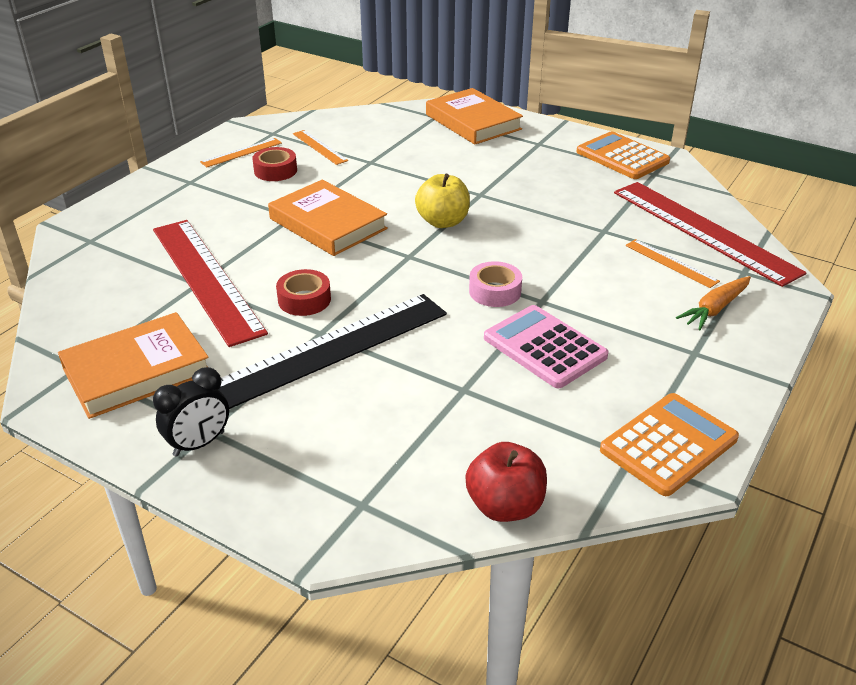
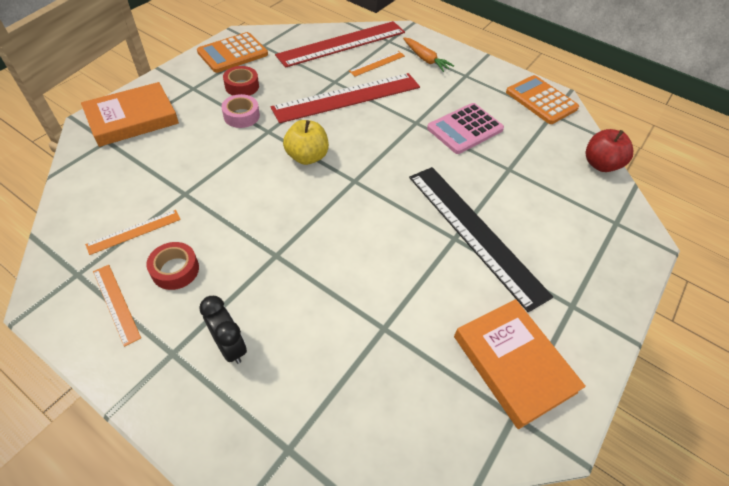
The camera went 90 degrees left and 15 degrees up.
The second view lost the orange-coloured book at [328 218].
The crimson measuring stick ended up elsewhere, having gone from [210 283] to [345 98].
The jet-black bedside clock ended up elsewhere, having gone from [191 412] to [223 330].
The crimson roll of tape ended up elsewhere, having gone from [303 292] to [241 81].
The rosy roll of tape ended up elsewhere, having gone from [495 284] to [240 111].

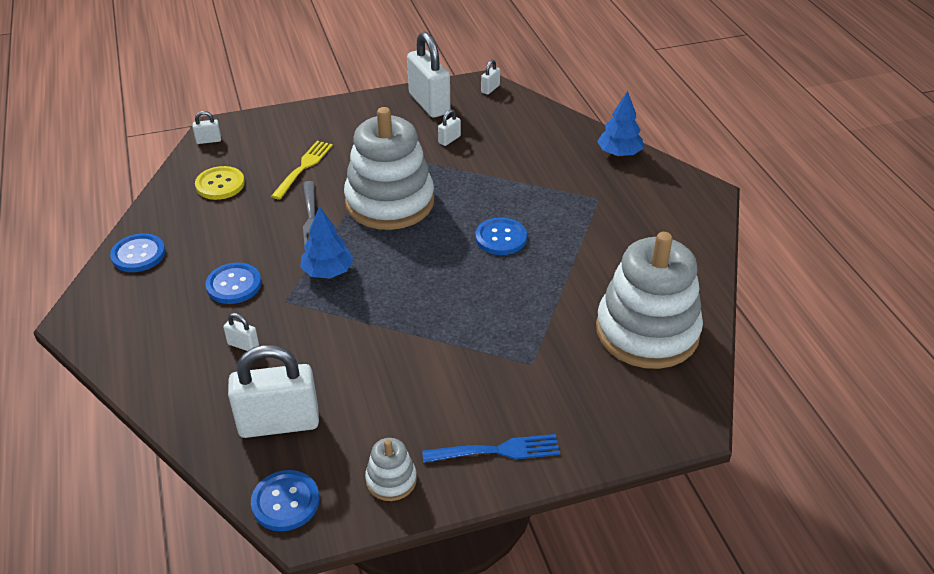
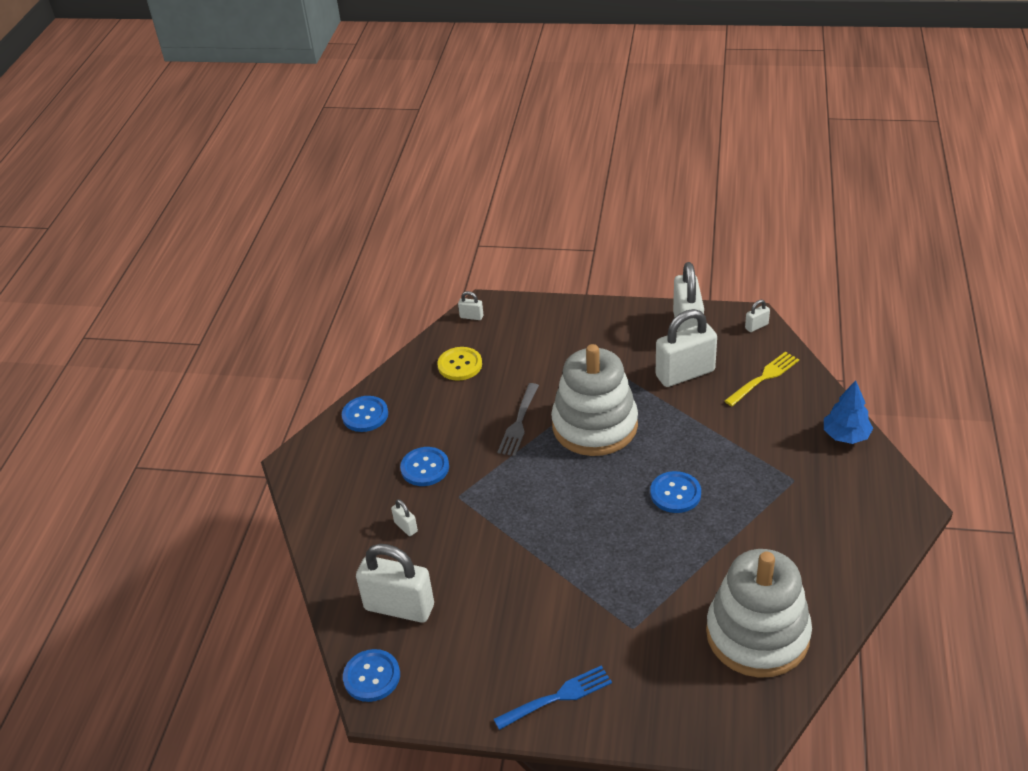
The camera went 30 degrees right and 0 degrees up.
The second view lost the blue toy tree at [327 242].
The second view lost the snow-white stacking toy at [391 469].
The golden dinner fork ended up elsewhere, having gone from [302 170] to [762 379].
The blue dinner fork at [491 448] ended up facing another way, 45 degrees counterclockwise from before.
The size of the snow-white small lock at [449 127] changed by a factor of 2.34.

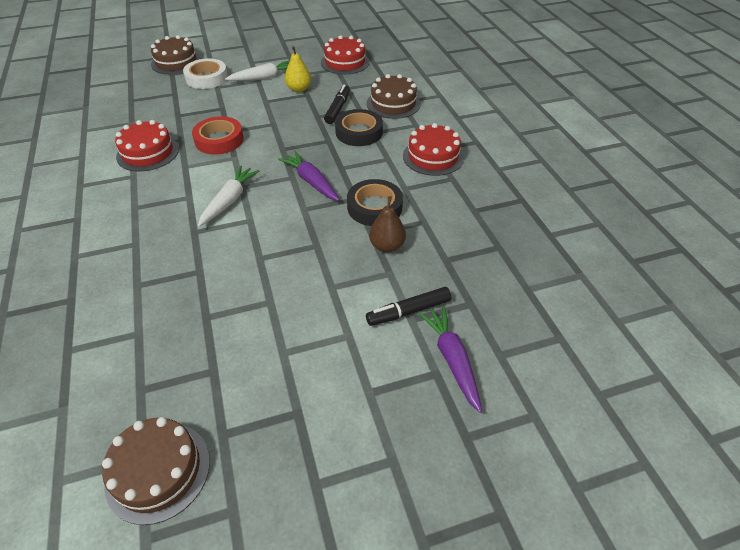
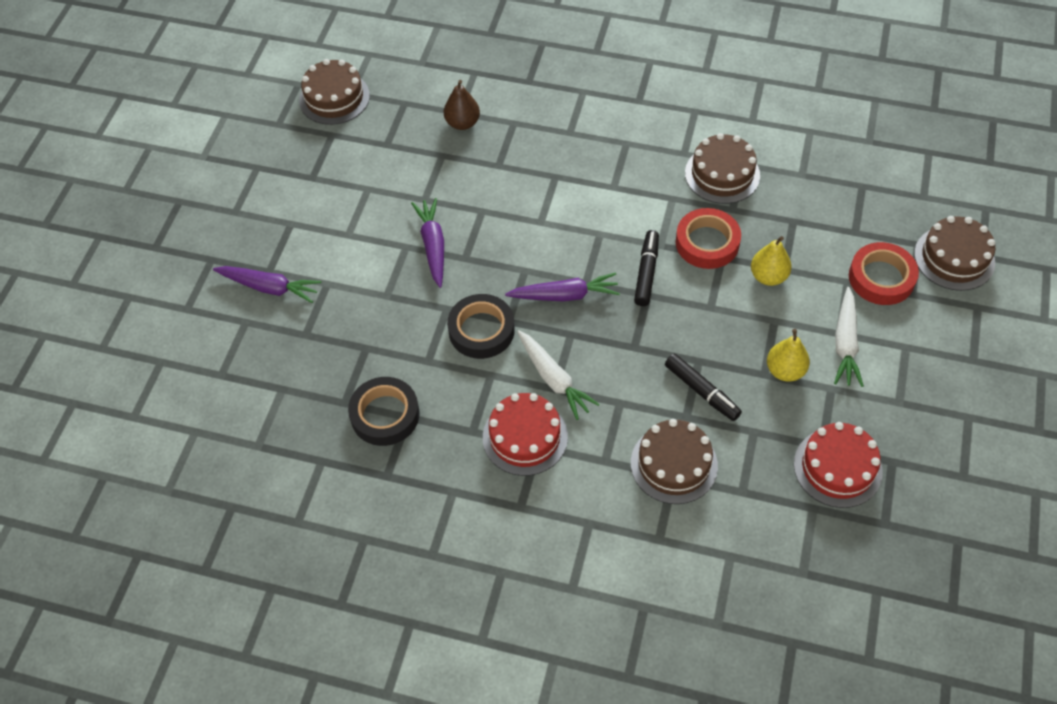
The camera went 125 degrees right and 10 degrees up.
The second view gained the purple carrot at [427 243].
The second view gained the golden pear at [771 261].
The snow-white carrot ended up elsewhere, having gone from [229 196] to [558 375].
The jet-black roll of tape ended up elsewhere, having gone from [359 127] to [384 411].
The jet-black marker ended up elsewhere, having gone from [408 306] to [646 268].
The russet pear ended up elsewhere, having gone from [387 224] to [462 105].
What was the crimson gateau at [147 146] turned into the russet gateau at [722 168].
What was the snow-white roll of tape at [205 73] turned into the crimson roll of tape at [884 273].

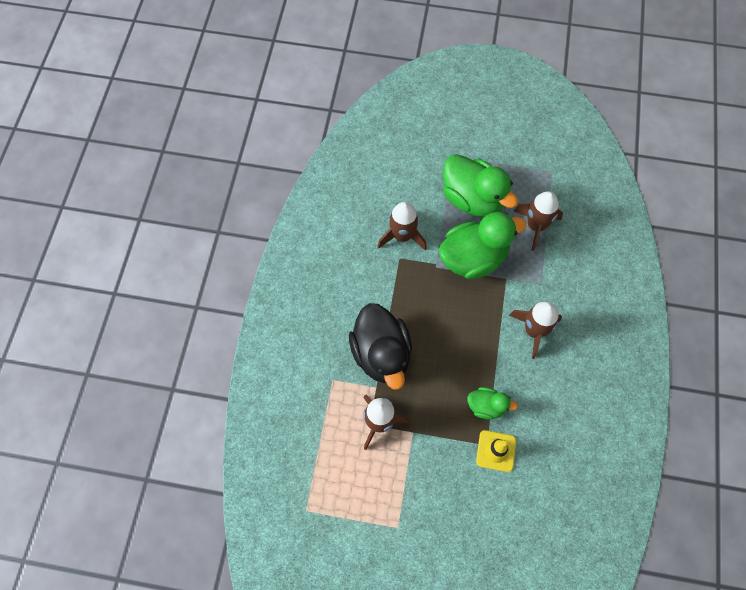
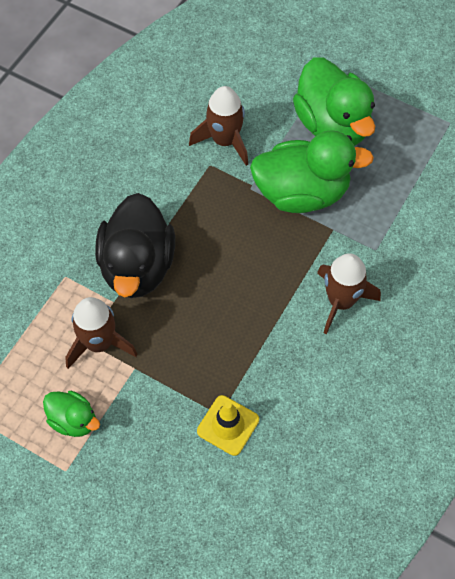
The camera went 20 degrees right and 5 degrees down.
The second view lost the russet spaceship at [538 221].
The emerald duck ended up elsewhere, having gone from [492 403] to [71 414].

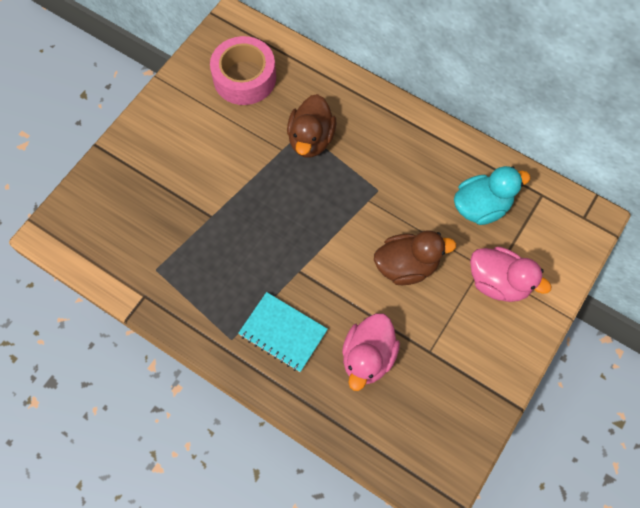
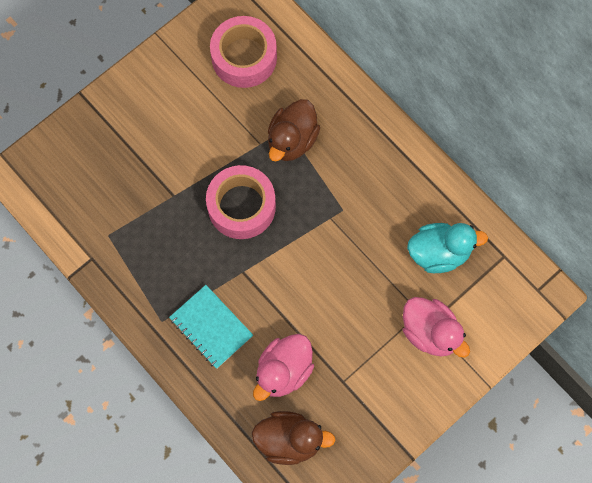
The camera went 15 degrees right and 5 degrees up.
The second view gained the rosy roll of tape at [241 202].
The russet duck ended up elsewhere, having gone from [415 258] to [293 438].

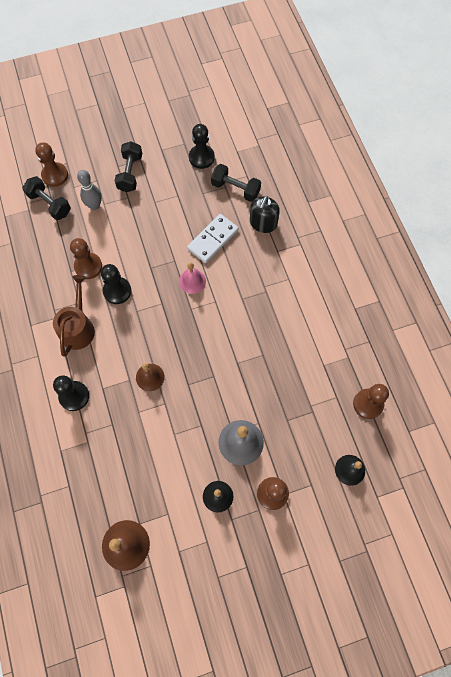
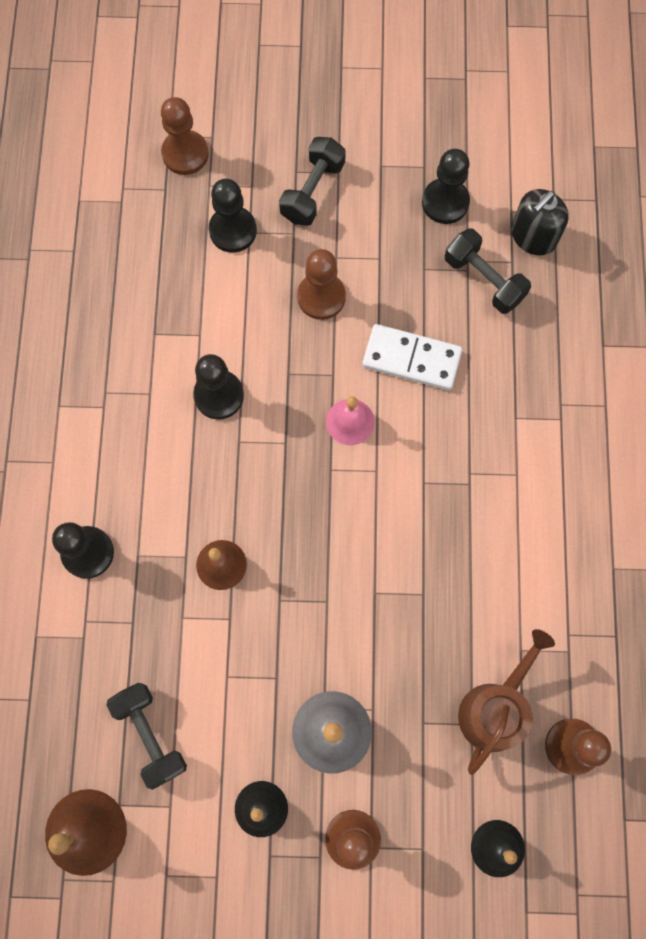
The camera went 20 degrees right and 5 degrees up.
The jet-black dumbbell ended up elsewhere, having gone from [47 198] to [146 736].
The russet watering can ended up elsewhere, having gone from [74 316] to [506 702].
The russet chess pawn ended up elsewhere, having gone from [86 258] to [321 284].
The jet-black soap dispenser ended up elsewhere, having gone from [265 214] to [540 222].
Where the gray bowling pin stood at [89 190], the jet-black chess pawn came to stand at [233 216].
The snow-white domino piece at [213 238] ended up facing another way, 45 degrees clockwise from before.

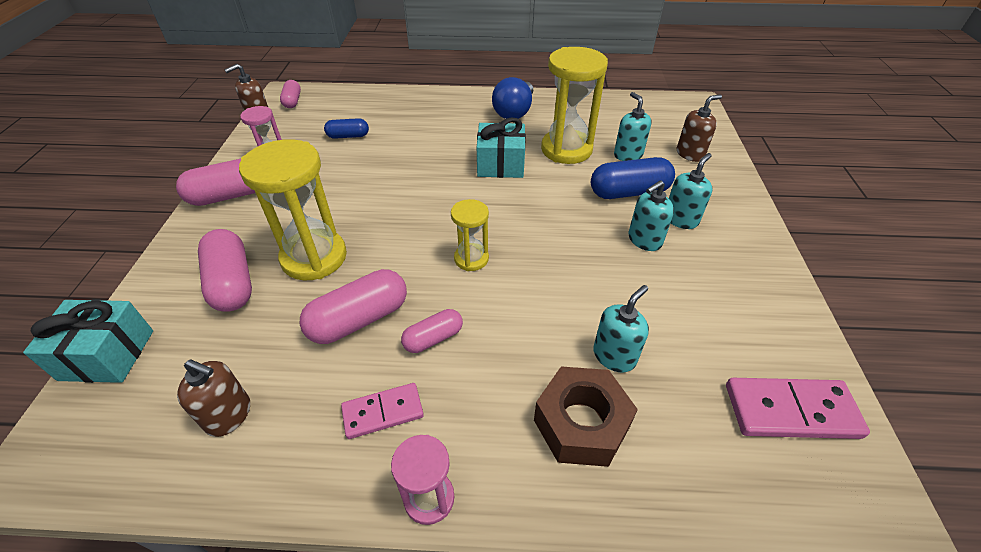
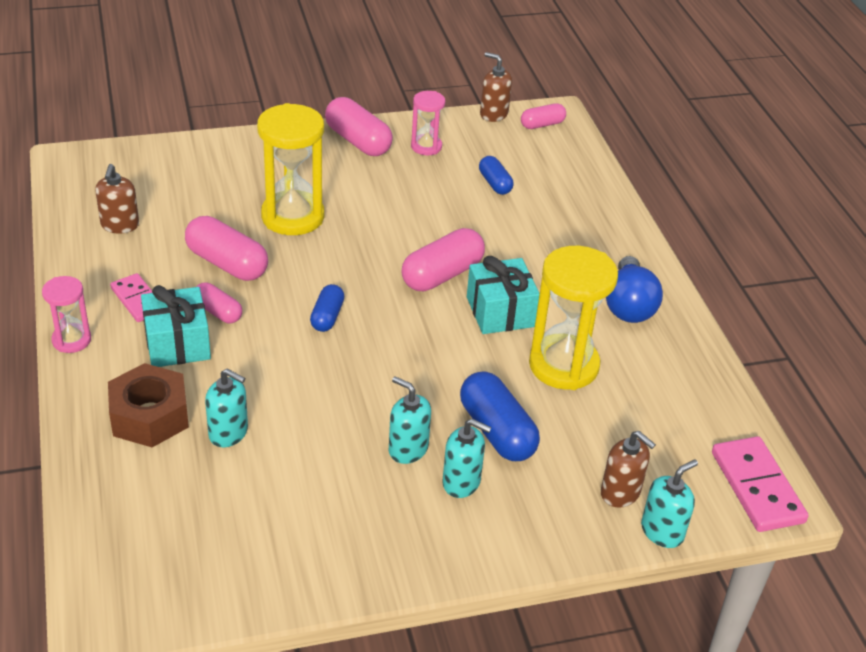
The camera went 70 degrees right and 5 degrees down.
The turquoise gift ended up elsewhere, having gone from [88 341] to [176 326].
The rosy pill ended up elsewhere, having gone from [225 270] to [443 259].
The turquoise soap dispenser ended up elsewhere, having gone from [633 126] to [669 503].
The rosy domino piece ended up elsewhere, having gone from [798 408] to [760 484].
Where the golden sandglass stood at [470 235], the blue pill came to stand at [327 308].
The blue light bulb at [512 98] ended up facing another way, 90 degrees counterclockwise from before.

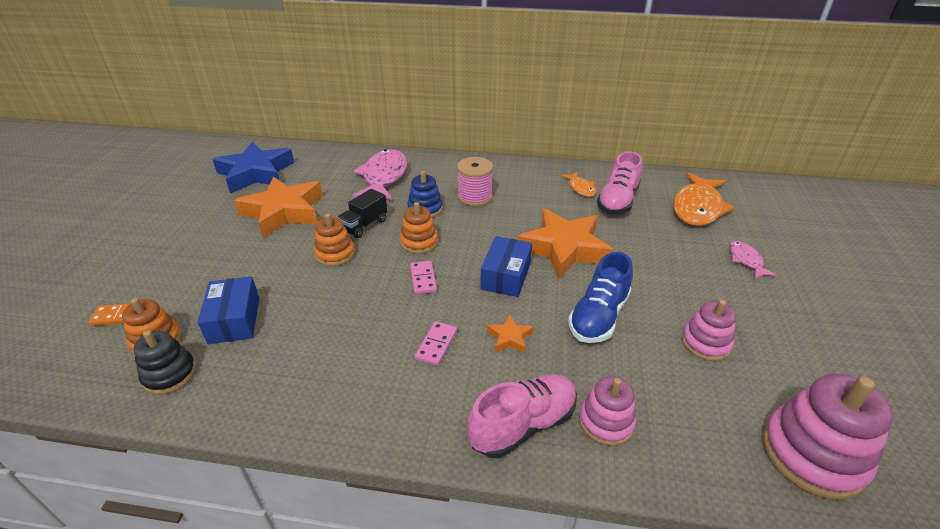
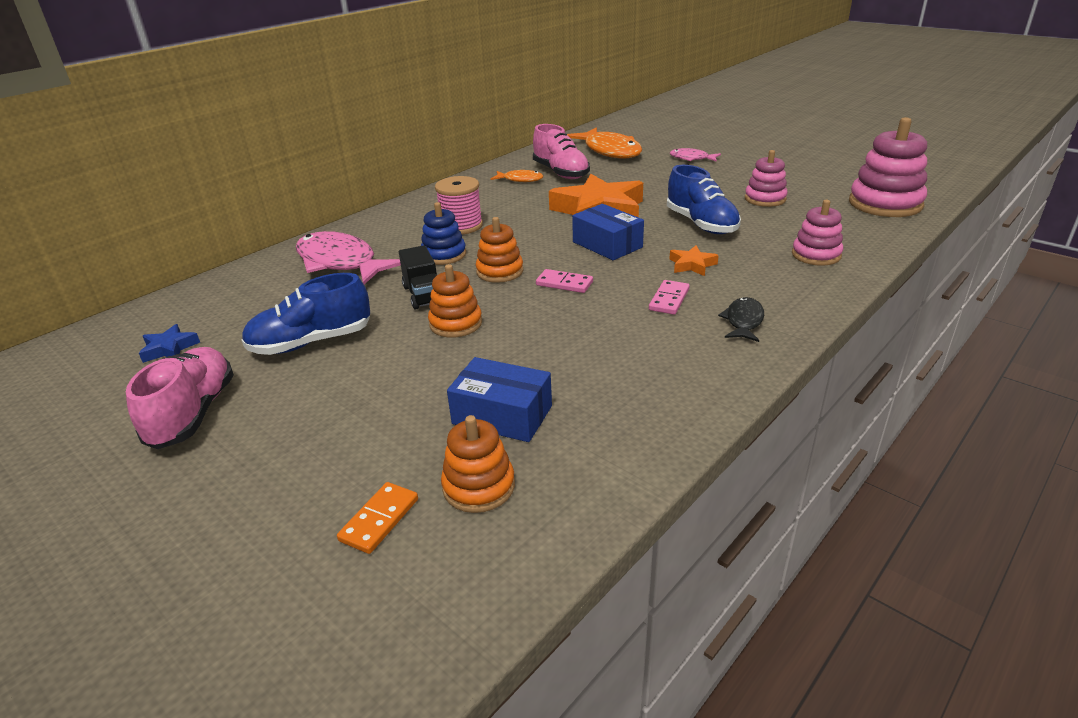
The camera went 55 degrees left and 5 degrees down.
The second view lost the jet-black stacking toy at [164 362].
The second view gained the jet-black toy fish at [741 319].
The rosy sneaker ended up elsewhere, having gone from [522 416] to [180 398].
Where the orange-coloured star stood at [278 207], the blue sneaker came to stand at [306 314].
The rosy domino piece at [436 343] ended up facing another way, 60 degrees clockwise from before.
The size of the blue star at [253 167] changed by a factor of 0.43.

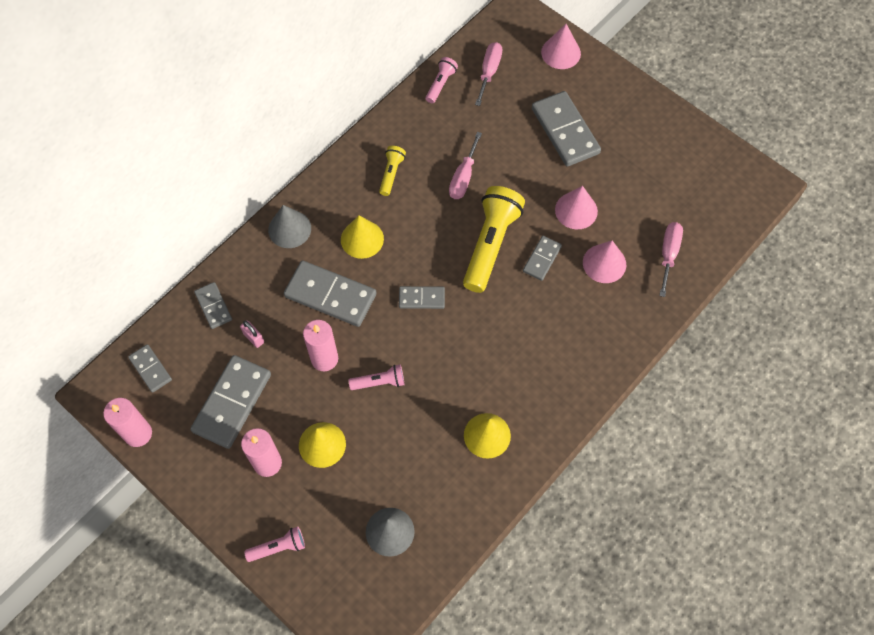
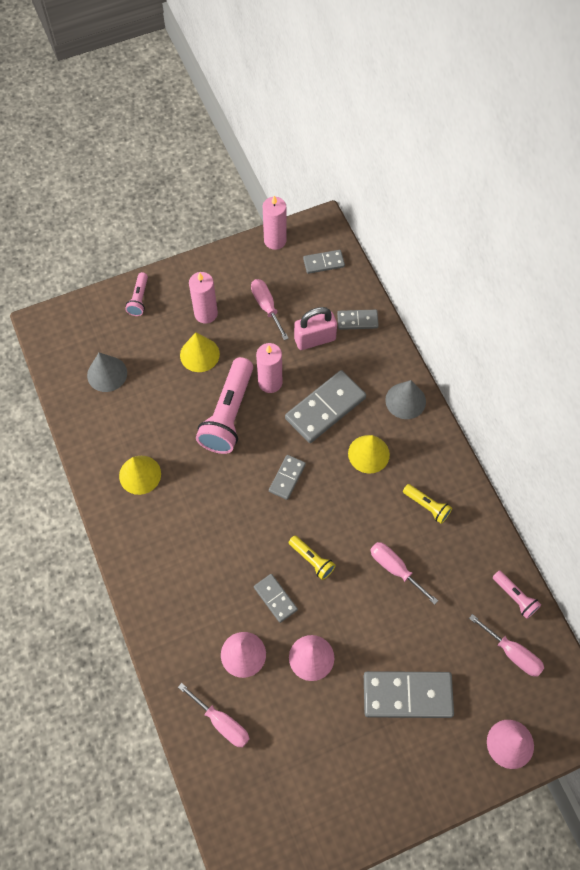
The camera went 115 degrees right and 0 degrees up.
Where the gray domino piece stood at [230 402], the rosy flat screwdriver came to stand at [270 309].
The size of the rosy small lock at [252 334] changed by a factor of 1.94.
The size of the rosy pocket torch at [376 377] changed by a factor of 2.04.
The size of the golden pocket torch at [494 239] changed by a factor of 0.49.

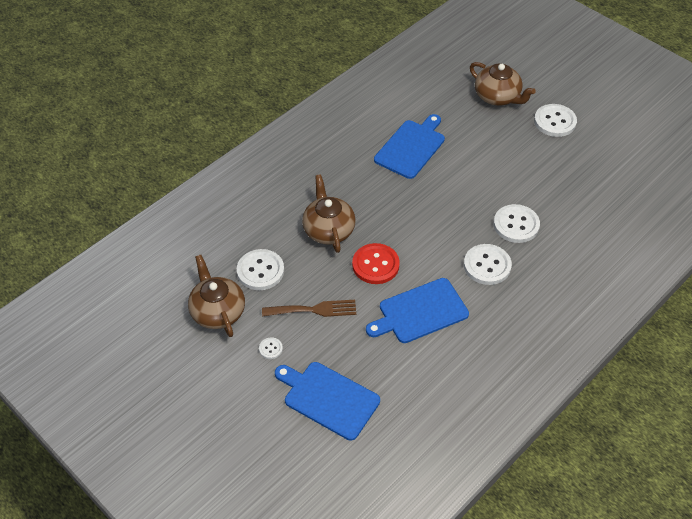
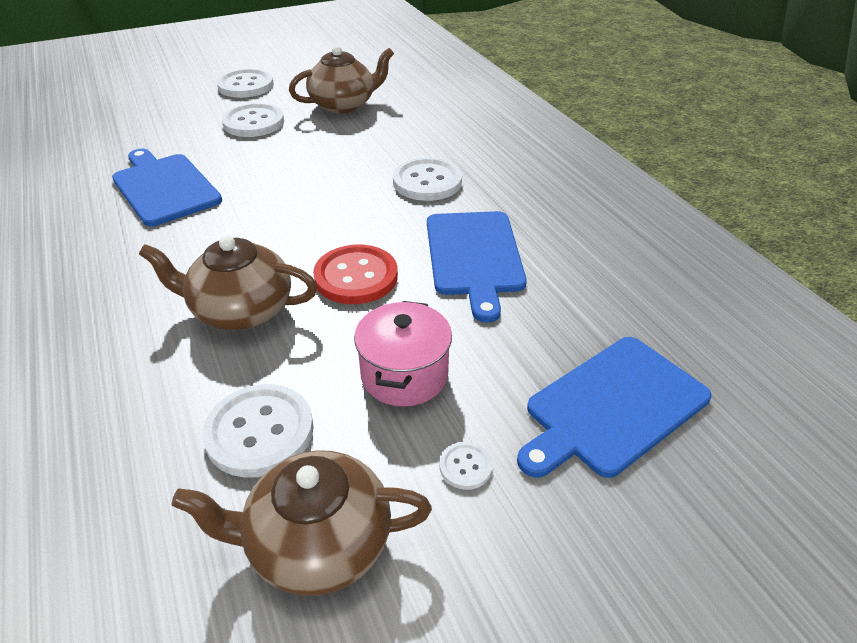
The camera went 70 degrees left and 10 degrees down.
The russet china teapot ended up elsewhere, having gone from [503 84] to [341 79].
The snow-white button ended up elsewhere, having gone from [517 223] to [253 120].
Where the russet dinner fork stood at [309 308], the rosy pot came to stand at [403 354].

